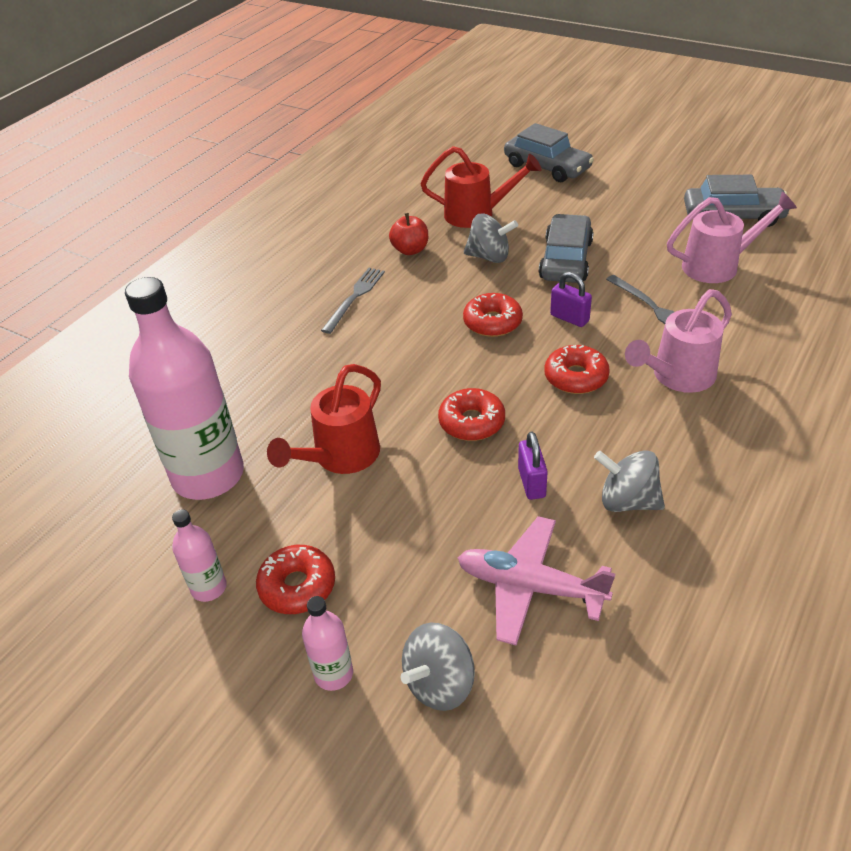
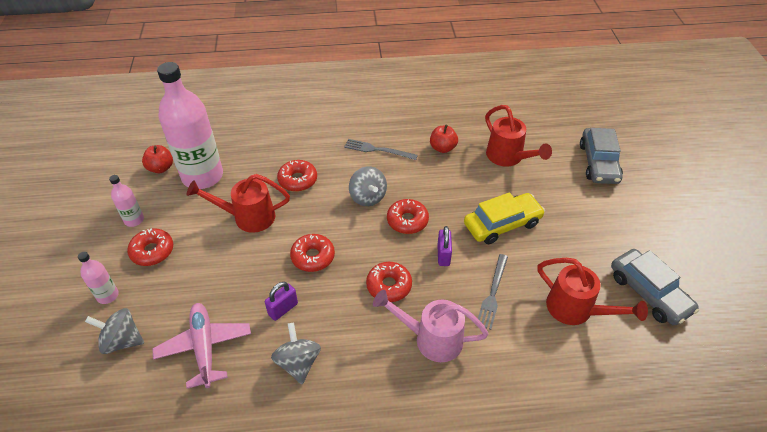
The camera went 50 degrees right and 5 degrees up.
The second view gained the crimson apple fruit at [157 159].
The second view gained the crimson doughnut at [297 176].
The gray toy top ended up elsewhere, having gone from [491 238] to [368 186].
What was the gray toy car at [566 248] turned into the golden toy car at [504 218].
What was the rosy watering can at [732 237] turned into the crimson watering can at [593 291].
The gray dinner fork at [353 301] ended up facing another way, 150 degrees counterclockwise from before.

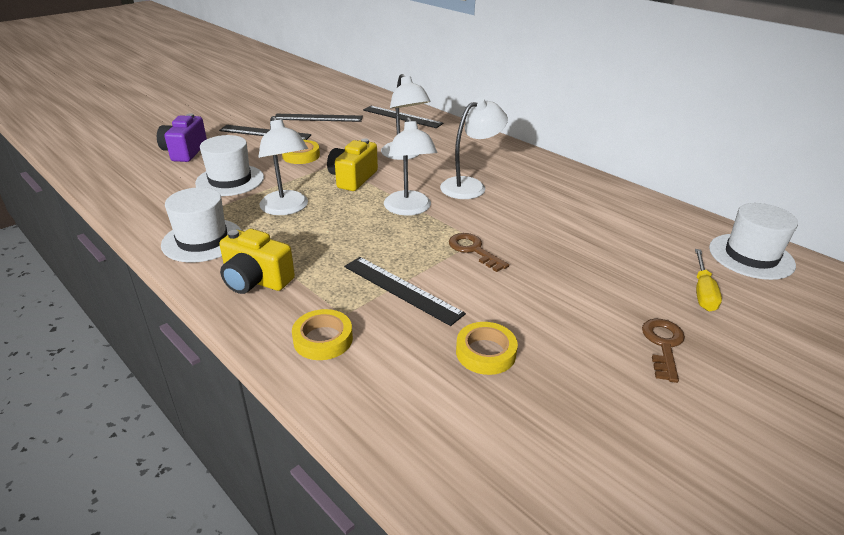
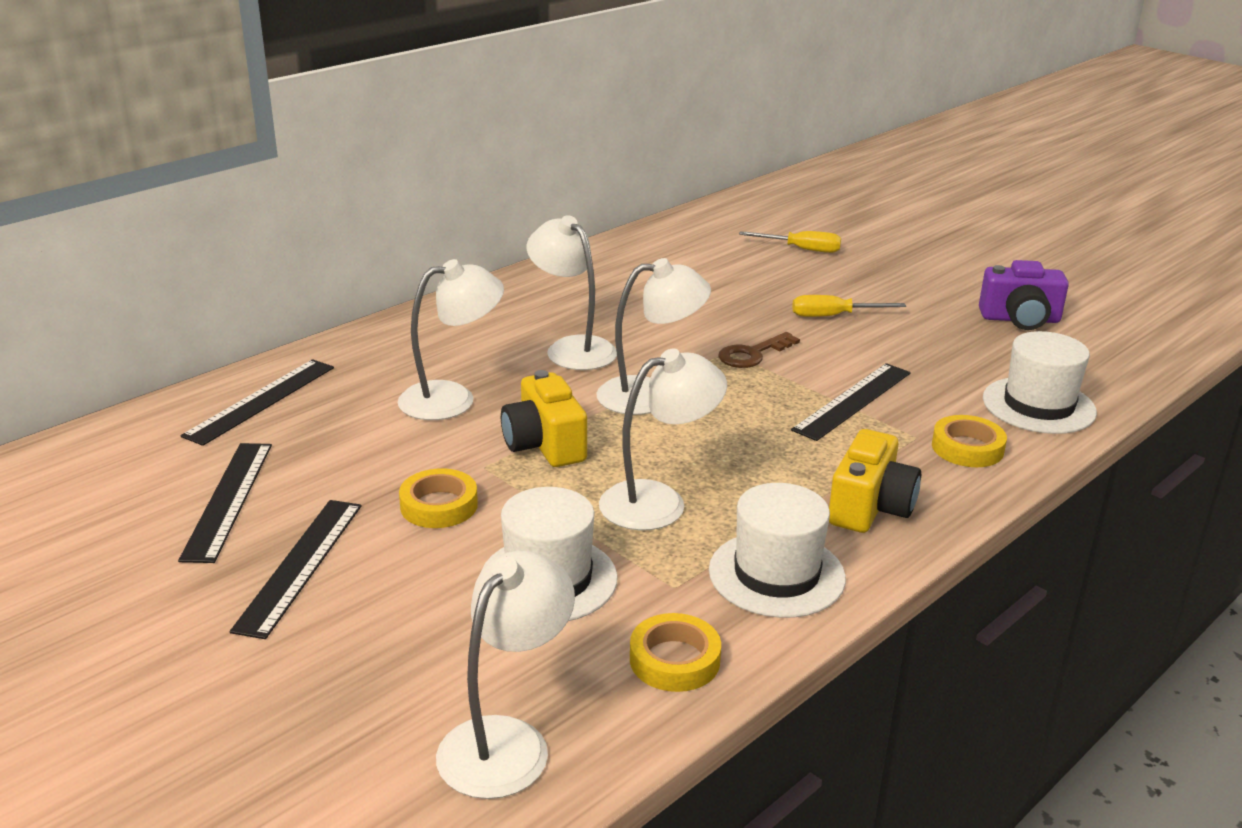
The camera went 90 degrees left and 5 degrees down.
The second view lost the russet door key at [663 351].
The second view gained the snow-white desk lamp at [505 675].
The second view gained the golden flat screwdriver at [849 306].
The purple compact camera ended up elsewhere, having gone from [182 137] to [1024 295].
The golden roll of tape ended up elsewhere, having gone from [487 348] to [675 652].
The snow-white tall hat ended up elsewhere, having gone from [753 241] to [1040 382].
The golden compact camera at [352 164] ended up facing another way, 45 degrees clockwise from before.

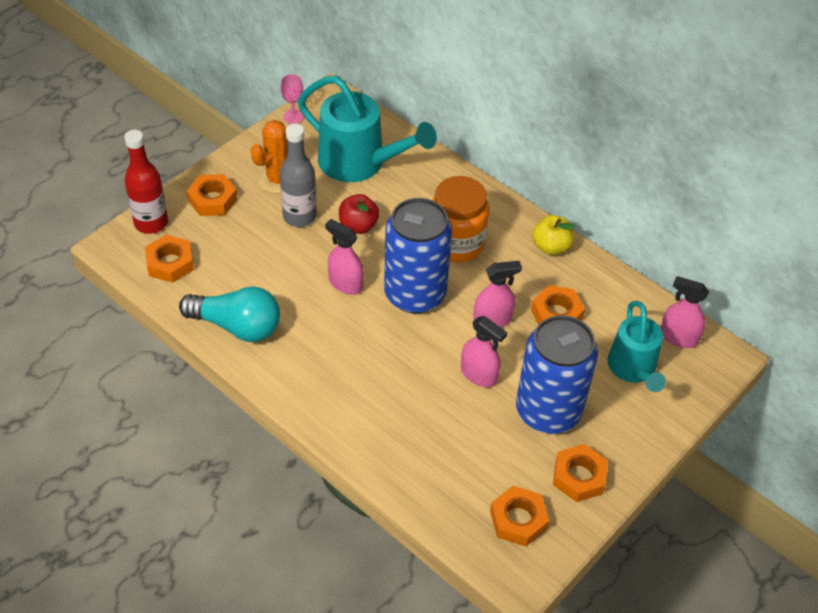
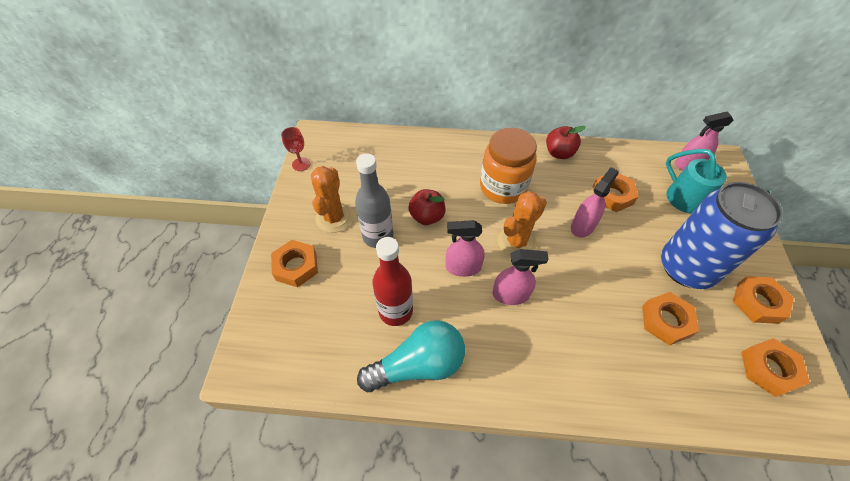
The camera went 35 degrees left and 5 degrees up.
The second view lost the turquoise watering can at [367 129].
The crimson drink bottle ended up elsewhere, having gone from [146 182] to [392 281].
The orange-coloured hex nut ended up elsewhere, having gone from [169 259] to [670 319].
The rosy sprayer ended up elsewhere, having gone from [484 351] to [520 277].
Where the blue tin stood at [418 255], the orange-coloured cactus came to stand at [522 223].
What was the rosy wine glass at [292 99] turned into the crimson wine glass at [295 149].
What was the golden apple fruit at [553 235] turned into the crimson apple fruit at [566 142].

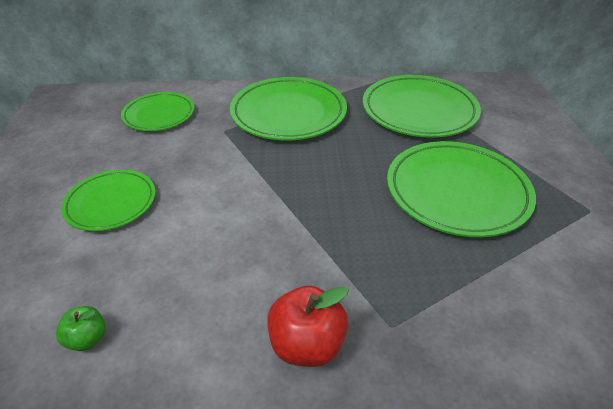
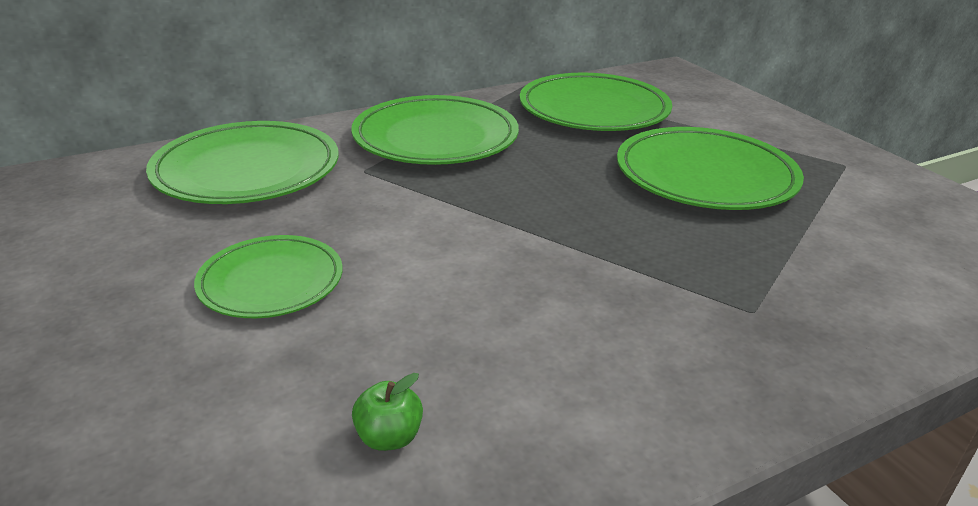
The camera went 25 degrees left and 10 degrees down.
The second view lost the crimson apple fruit at [308 326].
The size of the emerald flat dish at [157 111] changed by a factor of 1.63.

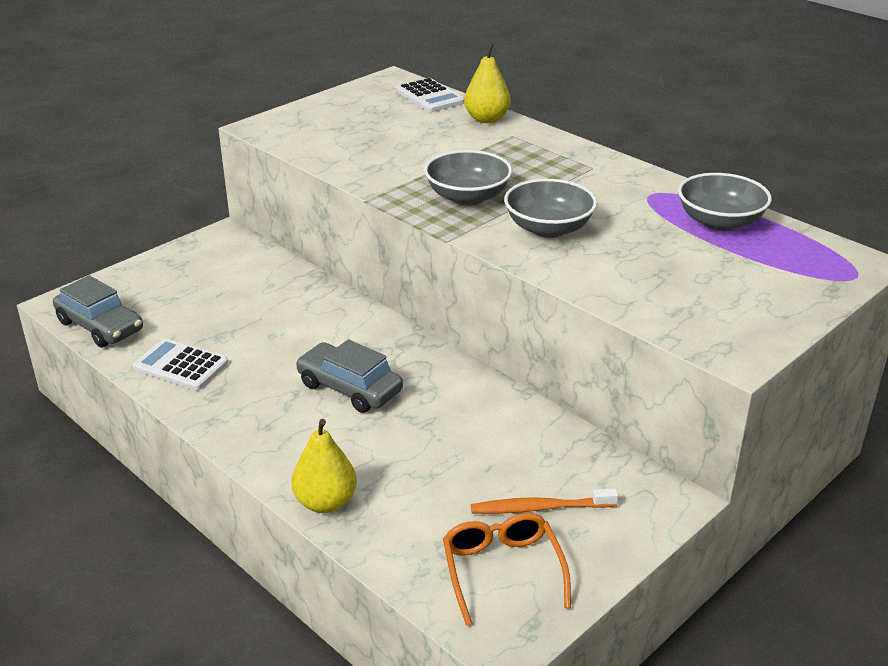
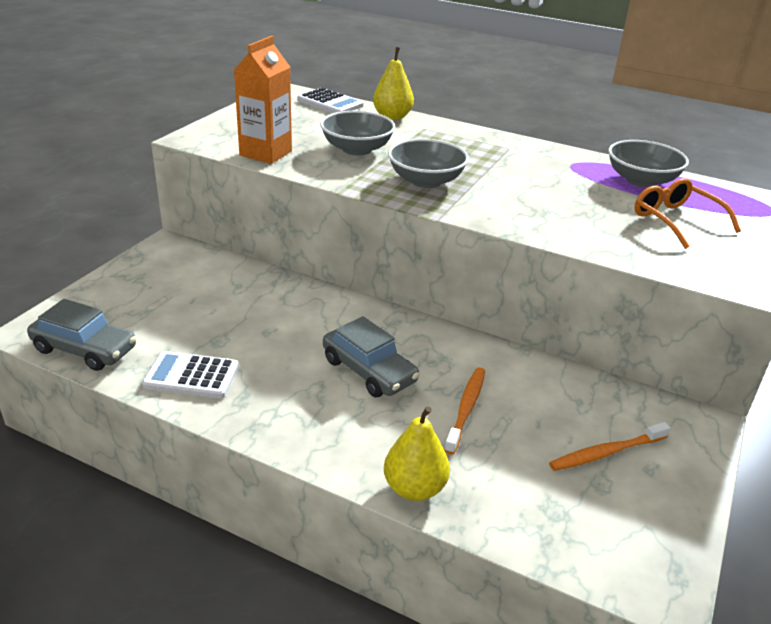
The camera went 20 degrees left and 0 degrees up.
The second view gained the orange-coloured juice carton at [263 100].
The second view gained the orange-coloured toothbrush at [464 410].
The orange-coloured glasses ended up elsewhere, having gone from [507 569] to [687 213].
The gray serving bowl ended up elsewhere, having gone from [550 208] to [357 133].
The gray toy car at [349 376] ended up facing another way, 150 degrees counterclockwise from before.

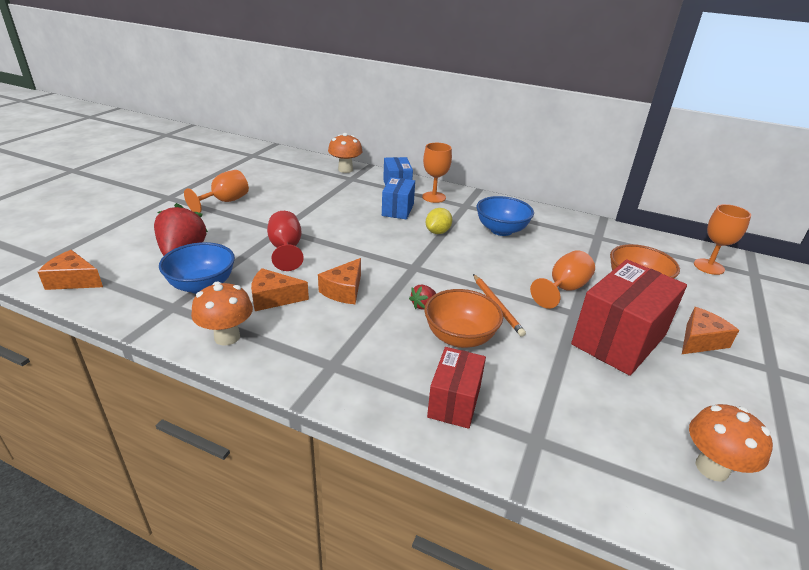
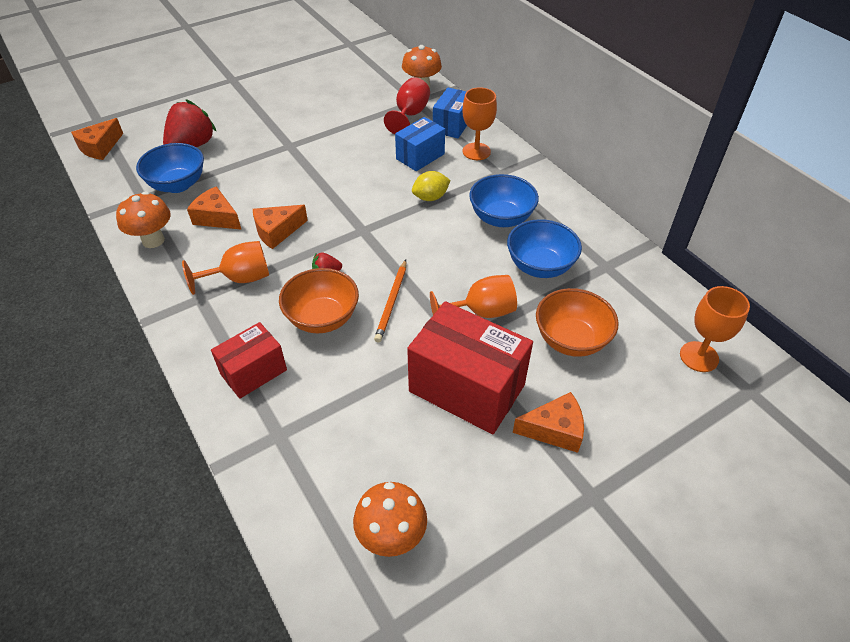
The camera went 35 degrees right and 15 degrees up.
The second view gained the blue serving bowl at [544 248].
The orange-coloured wine glass ended up elsewhere, having gone from [216 191] to [225 268].
The crimson wine glass ended up elsewhere, having gone from [285 241] to [407 105].
The orange-coloured cheese at [70 270] ended up facing another way, 105 degrees counterclockwise from before.
The crimson box at [629 317] ended up facing another way, 45 degrees clockwise from before.

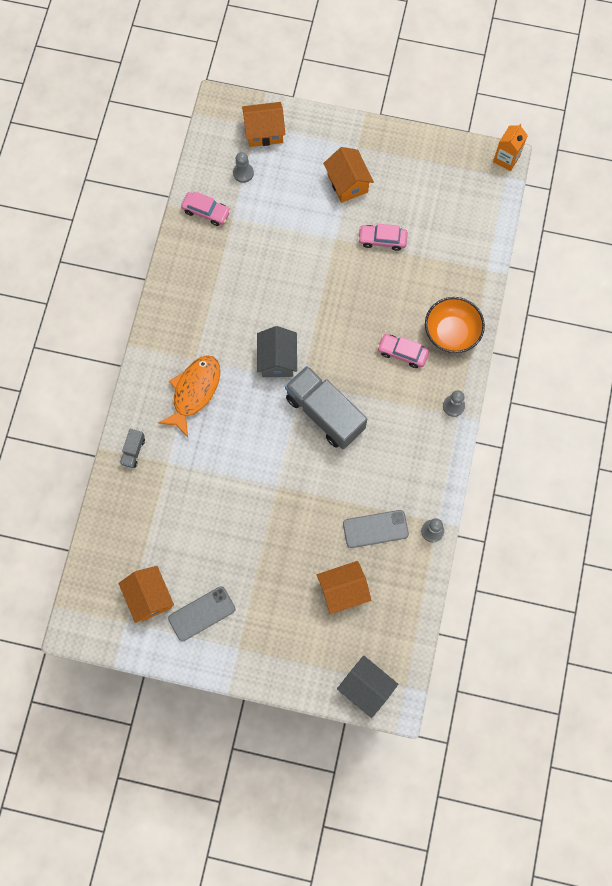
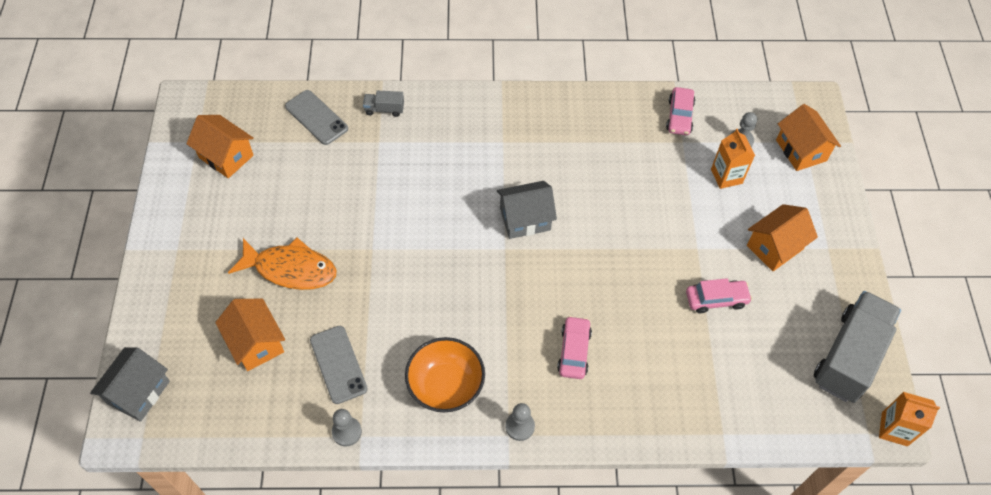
The camera went 75 degrees right and 15 degrees down.
The second view gained the orange-coloured juice carton at [733 159].
The orange-coloured toy fish ended up elsewhere, having gone from [189 396] to [282 264].
The gray smartphone ended up elsewhere, having gone from [202 613] to [316 117].
The gray lorry ended up elsewhere, having gone from [326 407] to [857 347].
The orange-coloured serving bowl ended up elsewhere, having gone from [455 325] to [445 374].
The orange-coloured house at [146 594] ended up facing another way, 75 degrees clockwise from before.
The rosy toy car at [383 237] ended up facing another way, 90 degrees clockwise from before.

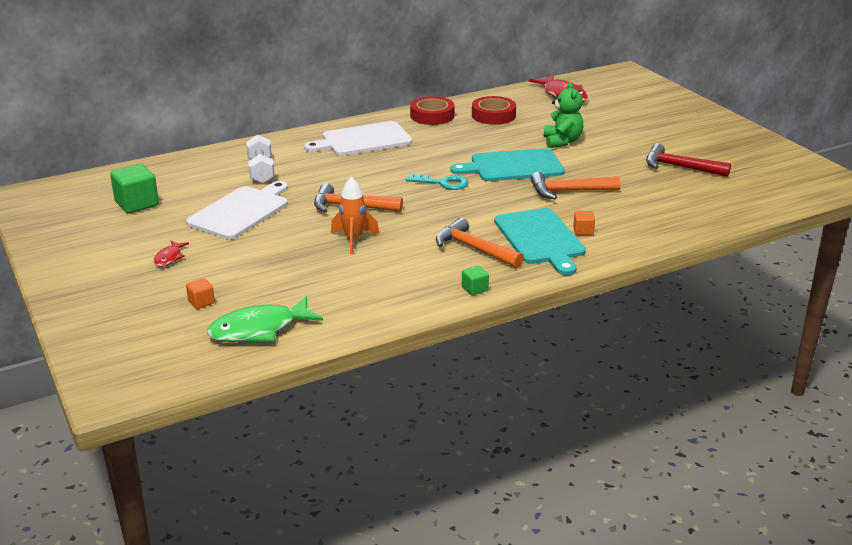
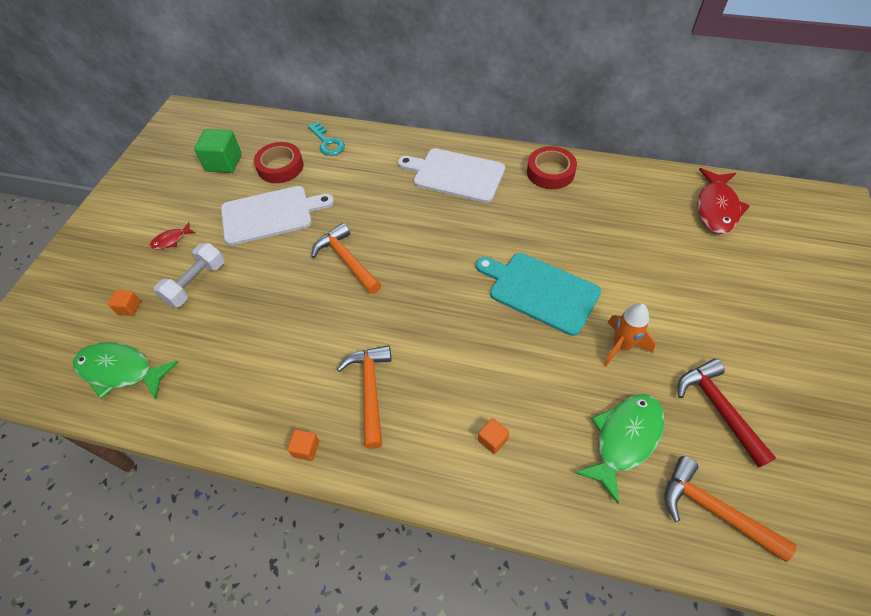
The camera went 45 degrees right and 25 degrees up.
The second view lost the turquoise cutting board at [540 241].
The second view lost the emerald teddy bear at [563 115].
The second view gained the emerald toy fish at [619 449].
The snow-white dumbbell ended up elsewhere, having gone from [260 159] to [189 275].
The orange-coloured spaceship ended up elsewhere, having gone from [355 215] to [629 335].
The turquoise door key ended up elsewhere, having gone from [437 181] to [326 139].
The crimson roll of tape ended up elsewhere, having gone from [494 110] to [279 162].
The orange-coloured claw hammer ended up elsewhere, having gone from [575 185] to [730 509].
What was the emerald cube at [475 280] turned into the orange-coloured cube at [303 445].

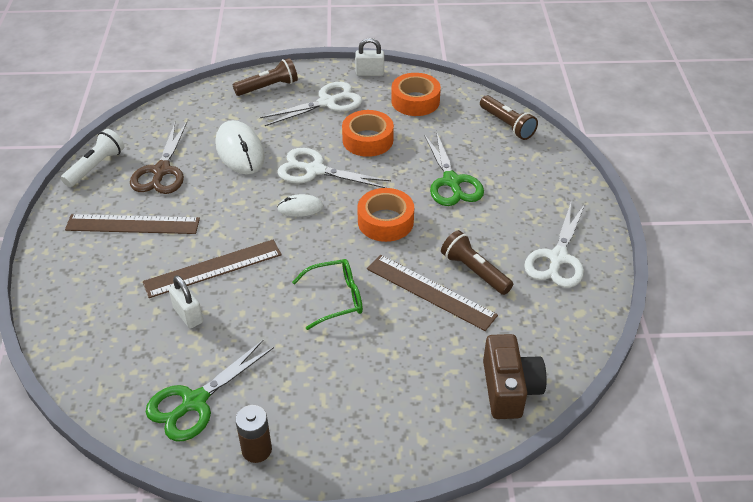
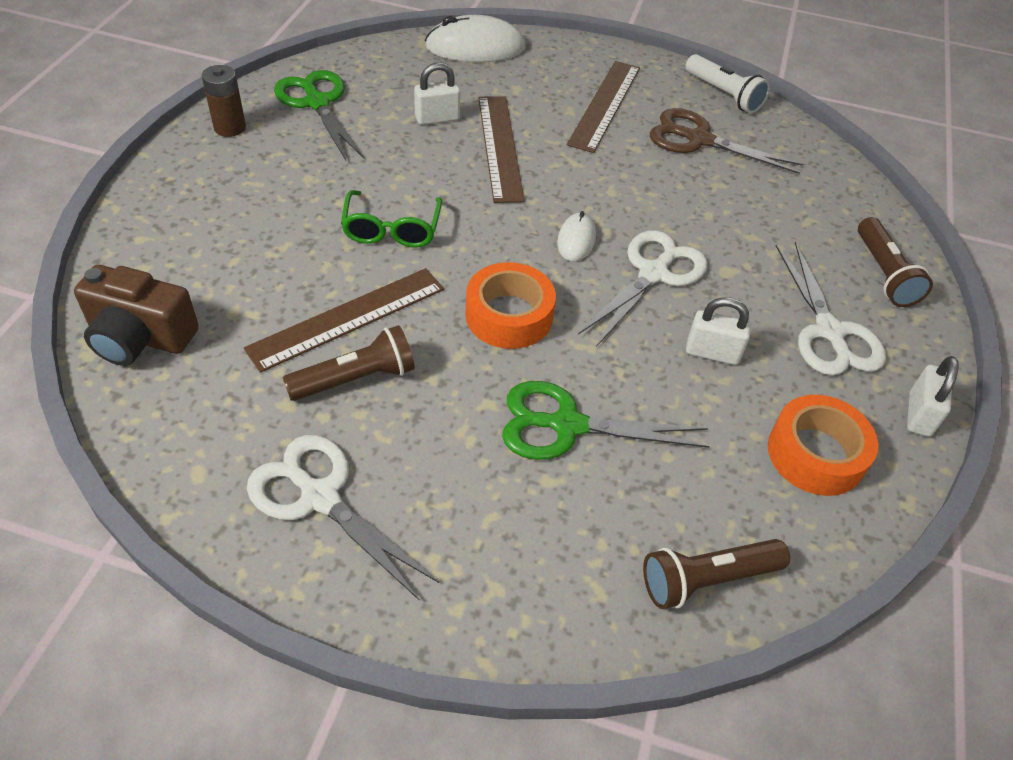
The camera went 105 degrees right and 5 degrees up.
The snow-white PC mouse ended up elsewhere, having gone from [240 147] to [475 38].
Where the orange-coloured roll of tape stood at [368 133], the snow-white small lock came to stand at [718 331].

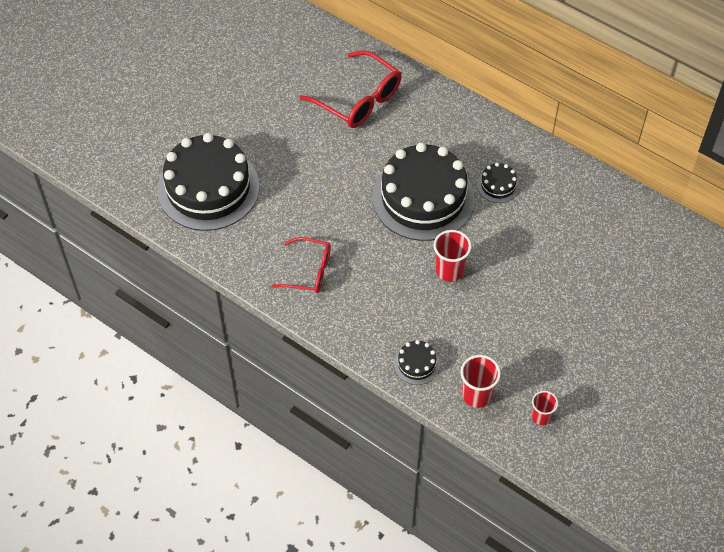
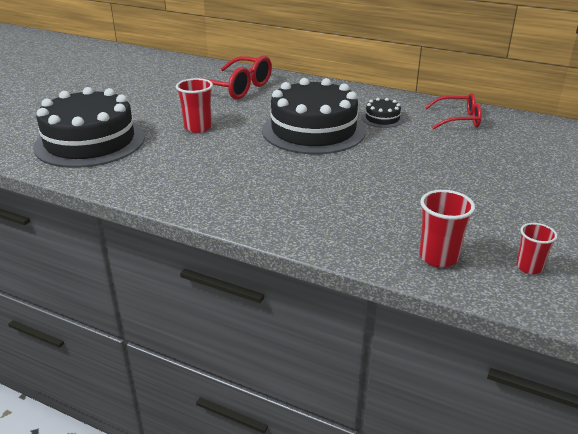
The camera went 10 degrees left and 25 degrees down.
The second view lost the jet-black gateau at [417 362].
The crimson glasses ended up elsewhere, having gone from [301 265] to [453 111].
The crimson cup ended up elsewhere, having gone from [452 256] to [194 105].

